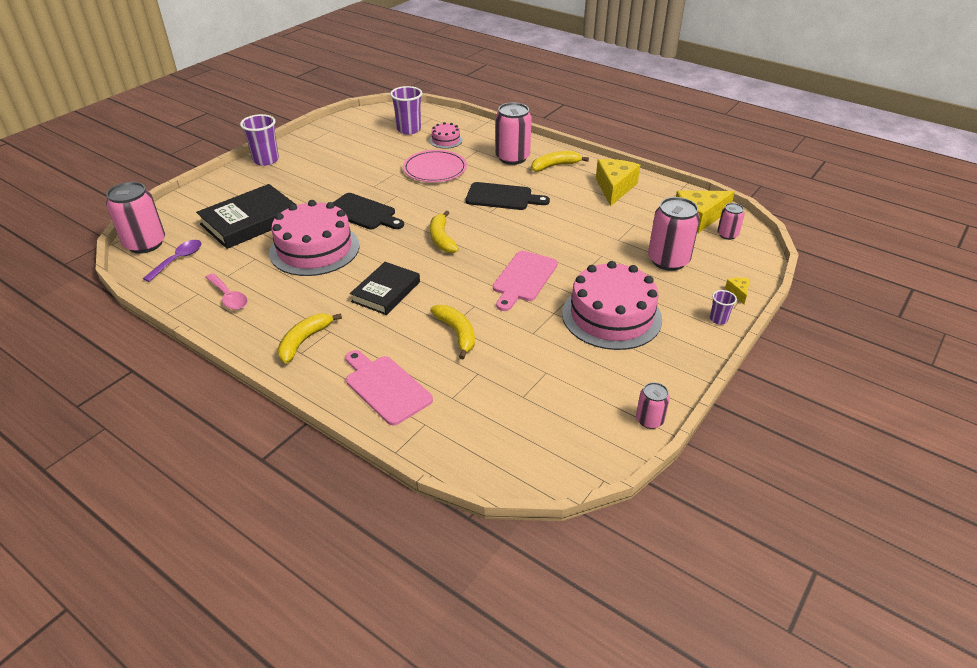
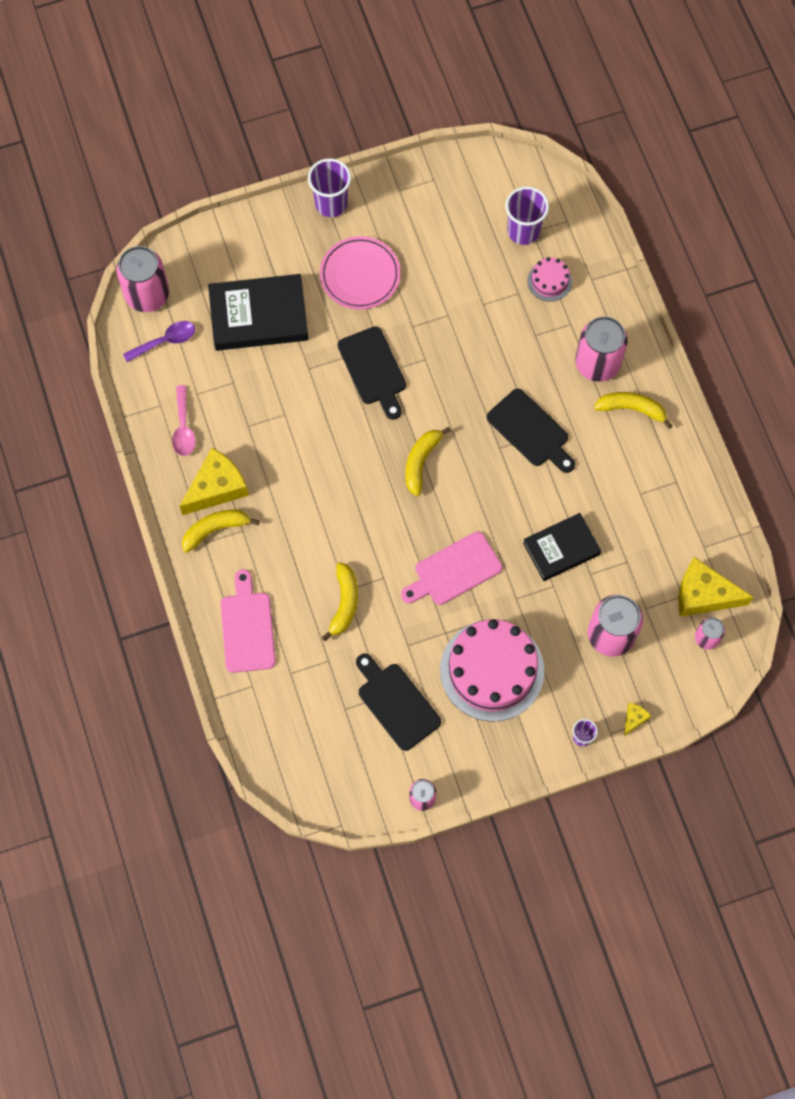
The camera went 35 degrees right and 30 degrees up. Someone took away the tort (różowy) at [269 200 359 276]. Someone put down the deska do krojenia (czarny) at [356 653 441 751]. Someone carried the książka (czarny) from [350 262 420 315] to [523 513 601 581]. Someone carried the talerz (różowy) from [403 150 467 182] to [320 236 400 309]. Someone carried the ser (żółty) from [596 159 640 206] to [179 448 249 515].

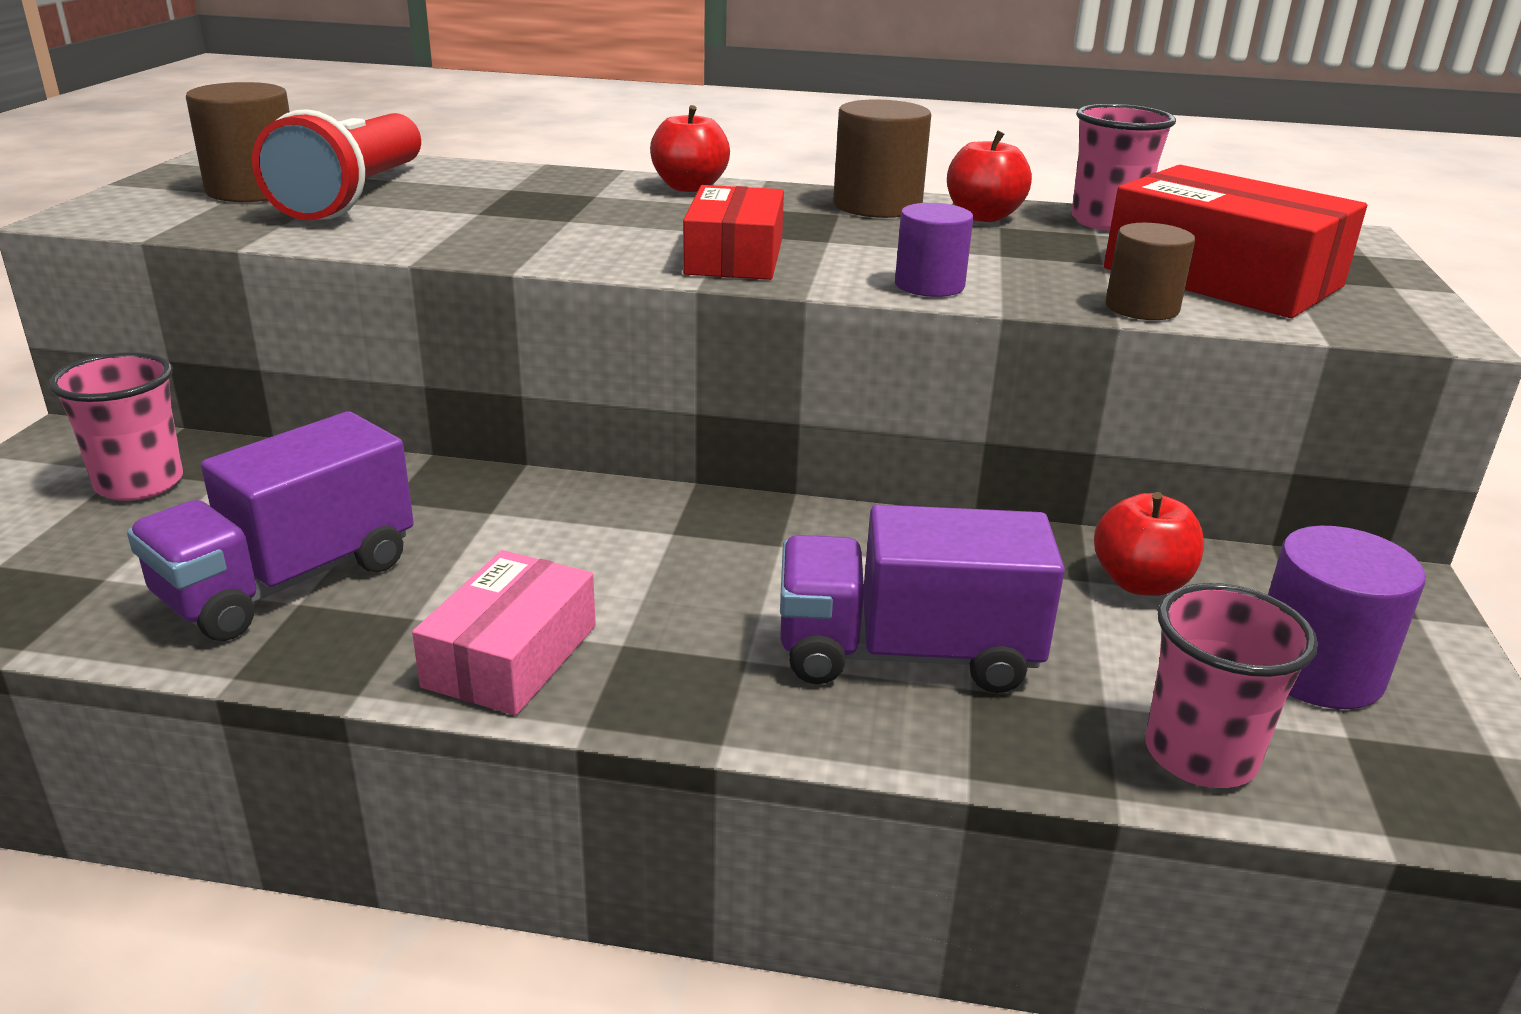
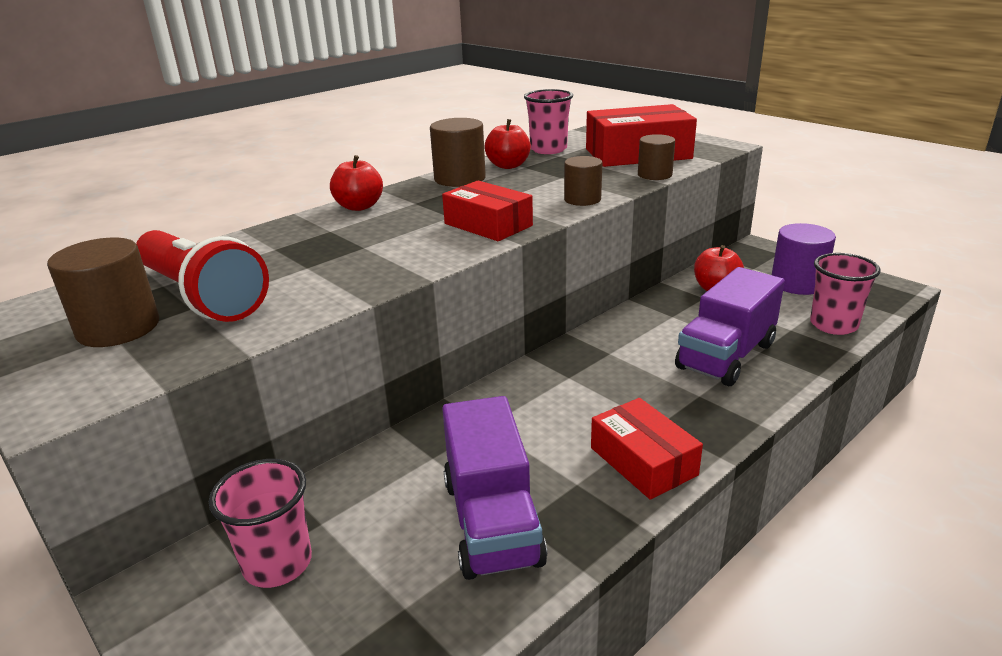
The camera went 50 degrees left and 0 degrees up. Someone repainted the pudełko (różowy) at [412 550 596 715], which became the pudełko (czerwony) at [591 398 703 500]. Someone repainted the walec (fioletowy) at [895 203 973 297], which became the walec (brązowy) at [564 156 602 206].

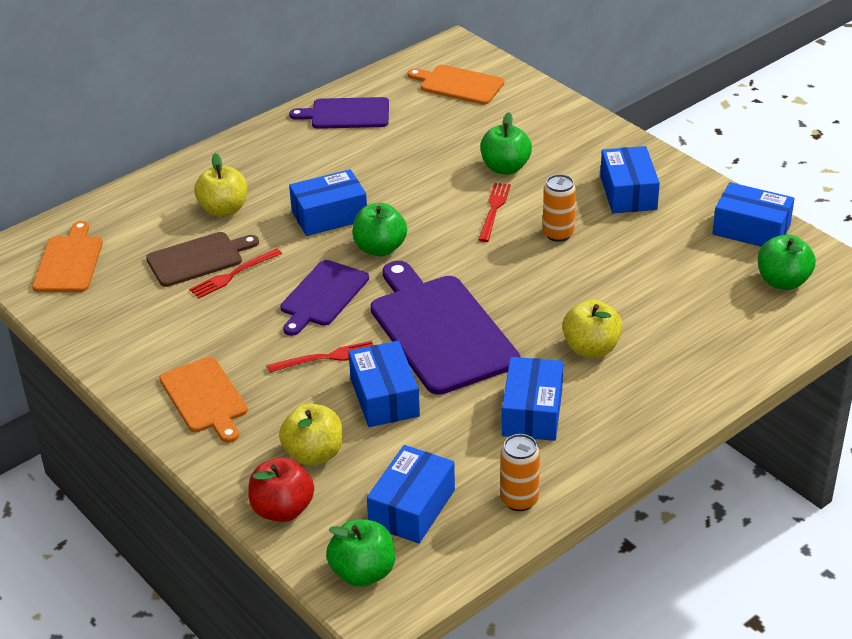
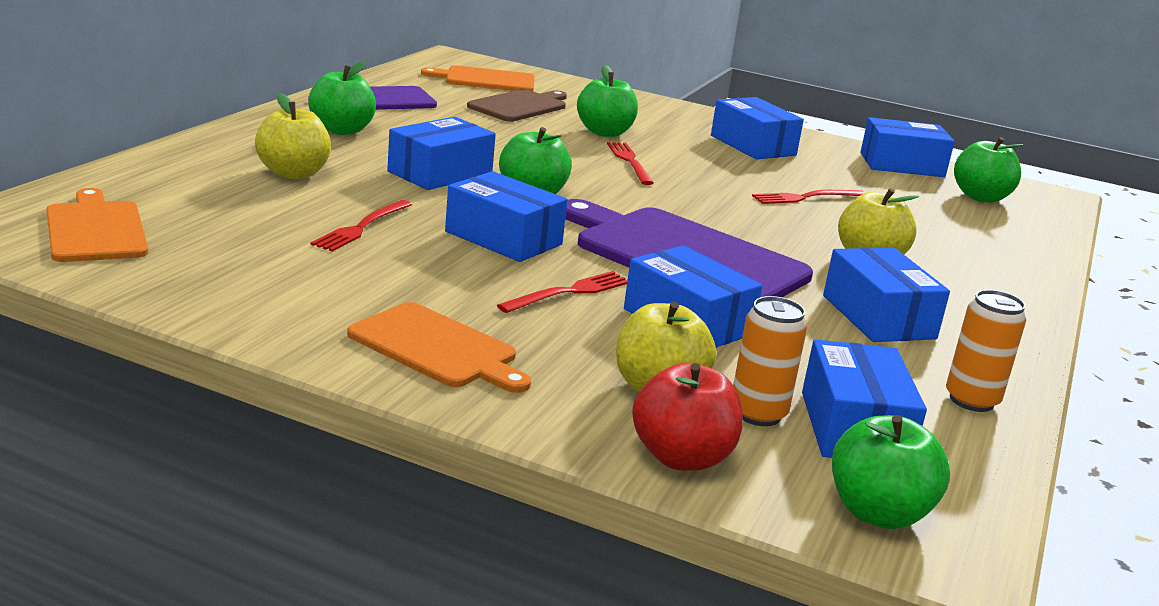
The camera went 30 degrees left and 15 degrees down. Someone put down the jabłko (zielony) at [308 61 376 135]. Someone put down the widelec (czerwony) at [752 190 865 204]. Someone carried the deska do krojenia (brązowy) from [146 232 259 287] to [467 89 567 122]. Someone carried the puszka (pomarańczowy) from [543 174 576 242] to [733 296 807 426]. Someone swapped the deska do krojenia (fioletowy) at [280 260 369 336] for the pudełko (niebieski) at [445 171 567 262].

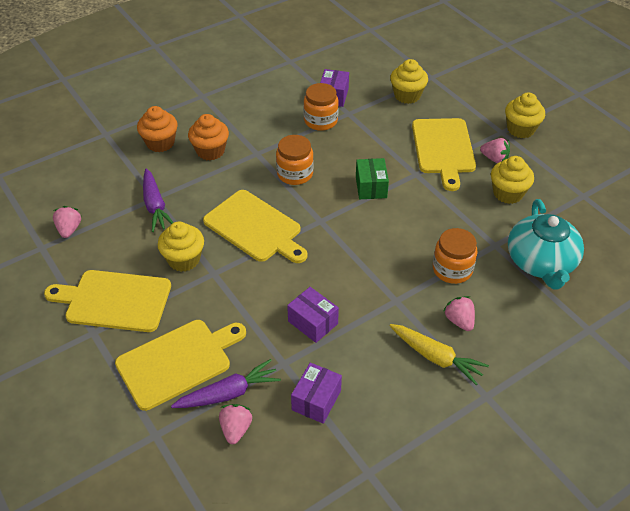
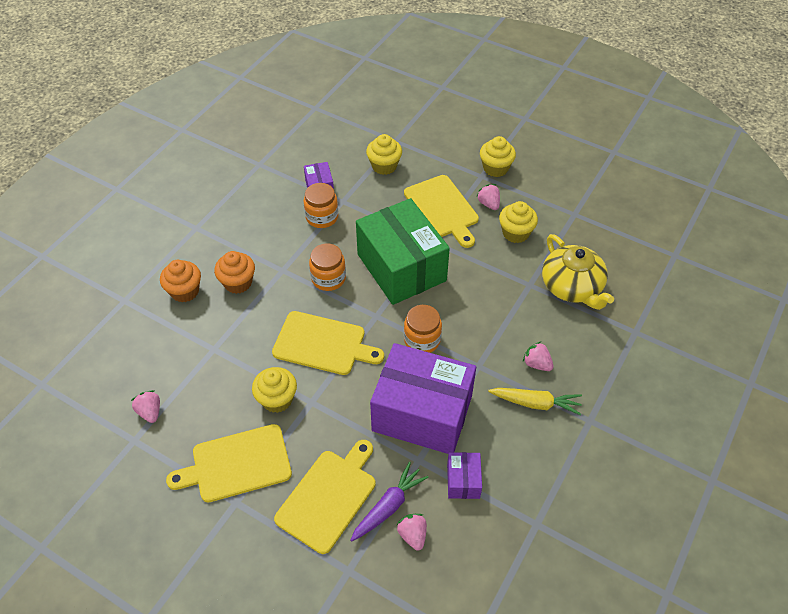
The camera went 25 degrees left and 5 degrees up. Someone took away the marchewka (fioletowy) at [143 168 173 232]. Someone carried the słoik (pomarańczowy) from [433 228 478 284] to [404 305 442 353]. Someone repainted the imbryk (turkusowy) at [508 199 584 290], which became the imbryk (żółty) at [542 234 614 310]. Someone rotated the truskawka (różowy) at [480 138 510 163] by 120 degrees counterclockwise. Someone scaled the pudełko (fioletowy) at [287 287 339 343] by 2.36. Someone scaled the pudełko (zielony) at [356 158 389 199] by 2.36.

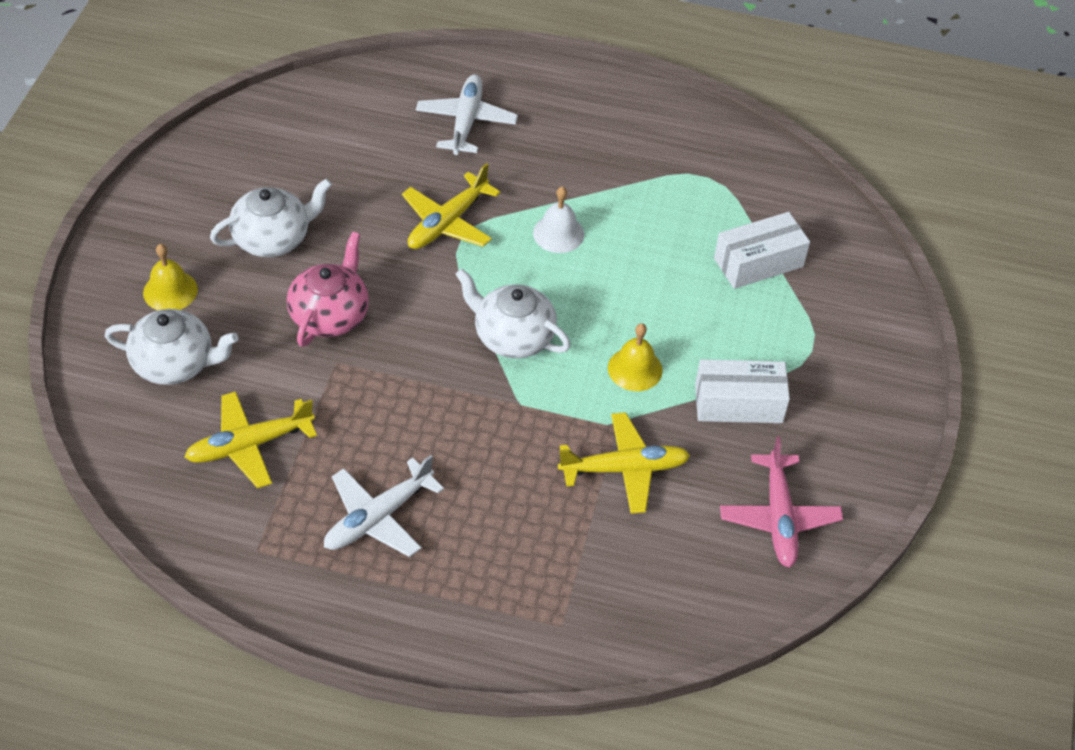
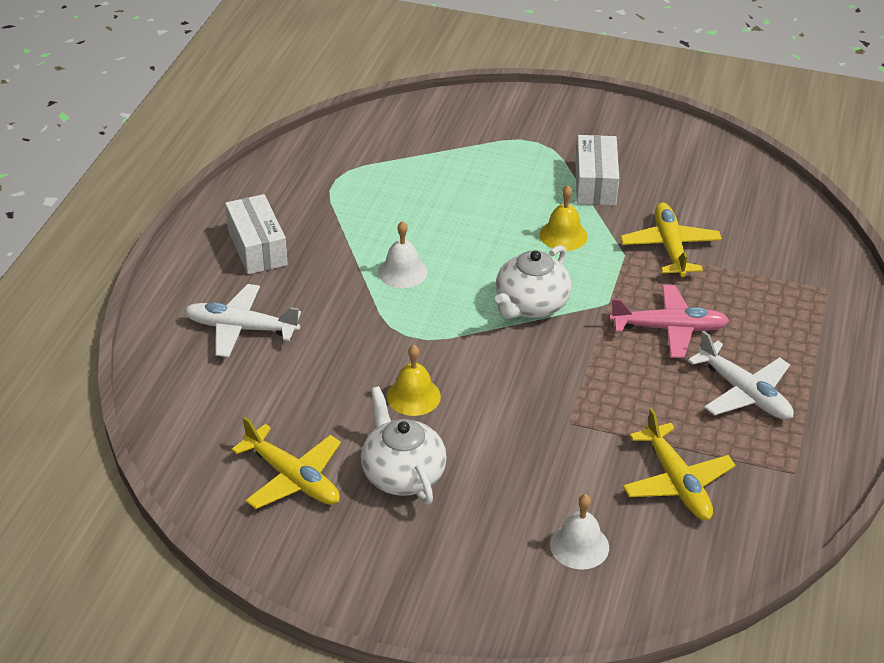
The camera went 85 degrees left and 10 degrees down. Someone took away the imbryk (różowy) at [287 231 369 347]. Someone carried the dzwonek (żółty) from [143 244 198 310] to [387 345 441 416]. Someone carried the samolot (żółty) from [402 163 501 249] to [231 416 341 509]. Someone carried the pudełko (biały) from [714 212 810 289] to [225 194 288 274]. Someone carried the samolot (różowy) from [720 437 843 567] to [610 285 730 358]. Someone swapped the imbryk (biały) at [105 309 239 385] for the dzwonek (biały) at [550 494 609 570].

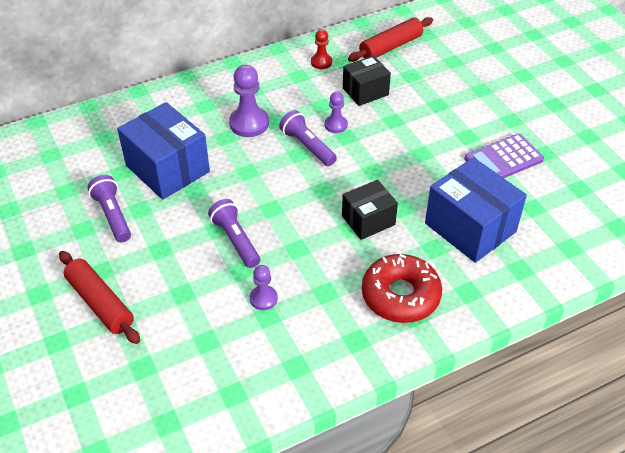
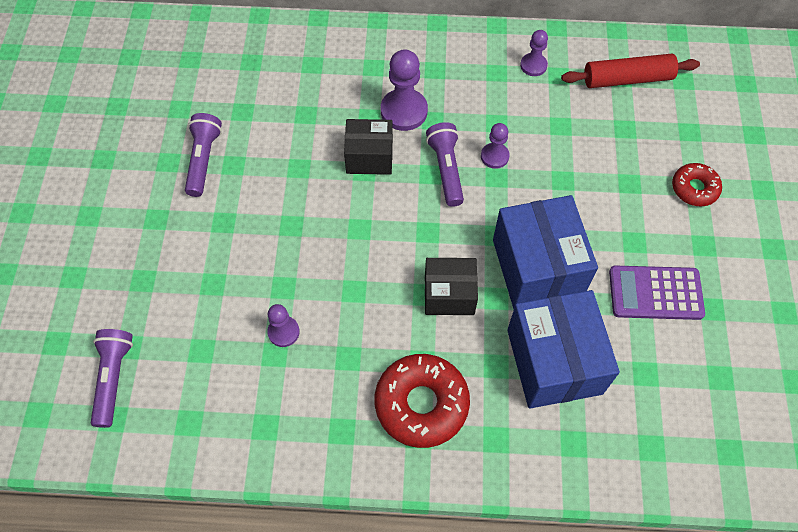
The camera went 30 degrees right and 15 degrees up. Someone took away the wałek do ciasta (czerwony) at [59 251 140 344]. Someone put down the donut (czerwony) at [672 163 722 207]. Someone carried the pudełko (niebieski) from [117 102 210 200] to [493 195 598 309]. Someone carried the latarka (fioletowy) from [208 199 260 268] to [91 329 133 428]. Someone carried the pudełko (czarny) from [343 55 391 106] to [344 119 393 175]. Someone repainted the pionek (czerwony) at [311 29 332 69], which became the pionek (fioletowy) at [520 30 548 76].

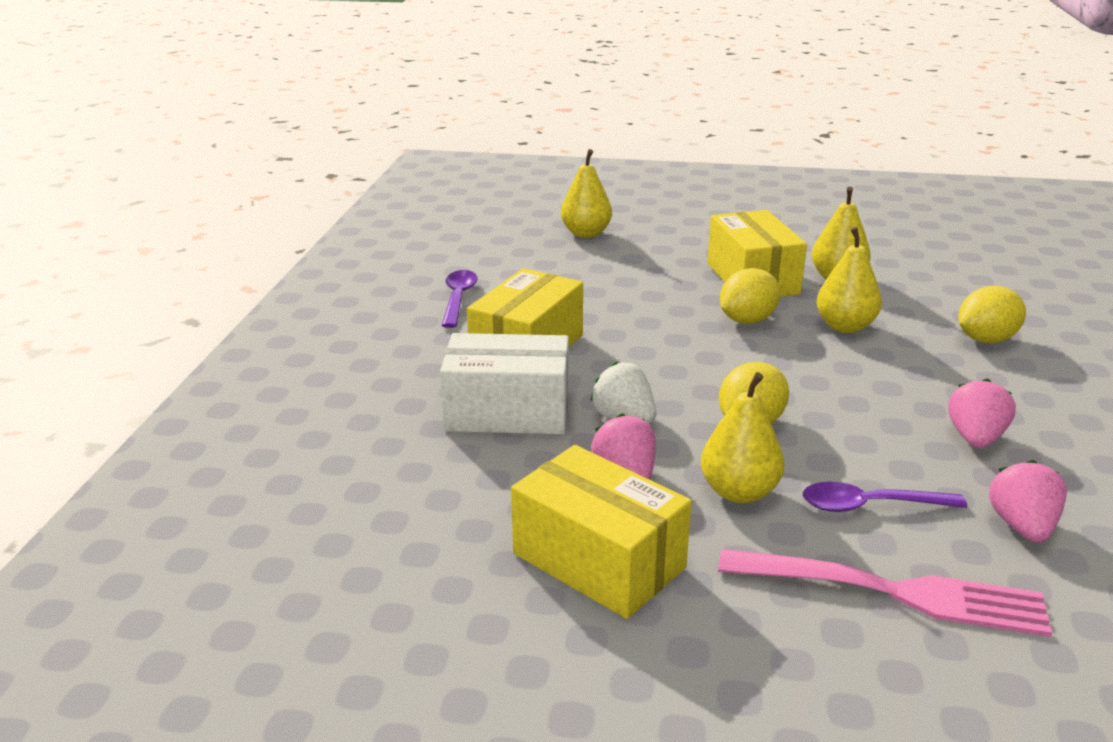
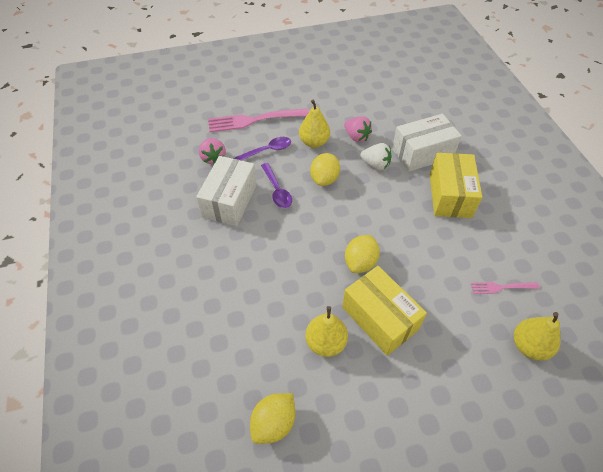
The camera went 155 degrees right and 25 degrees up. Someone took away the pudełko (żółty) at [511 445 691 619]. Someone took away the gruszka (żółty) at [816 227 882 333]. Someone put down the widelec (różowy) at [470 282 540 294]. Someone carried the łyżka (fioletowy) from [441 270 477 328] to [261 163 292 208]. Someone carried the cytryna (żółty) from [958 286 1026 343] to [250 393 295 444]. Someone swapped the truskawka (różowy) at [948 379 1016 448] for the pudełko (biały) at [196 156 257 226].

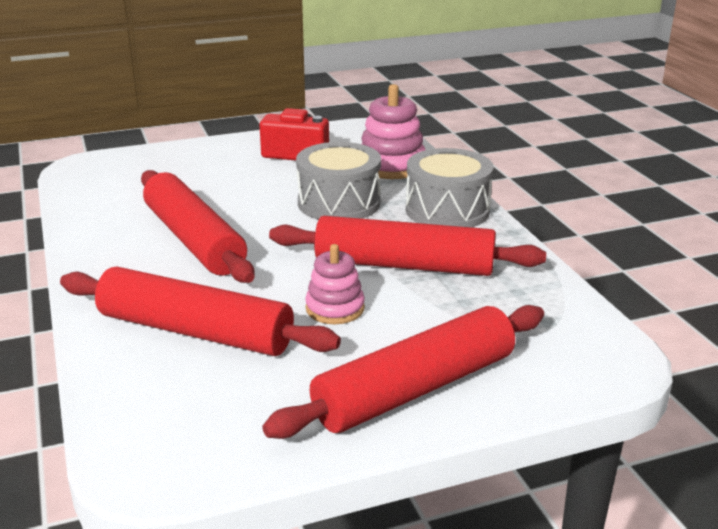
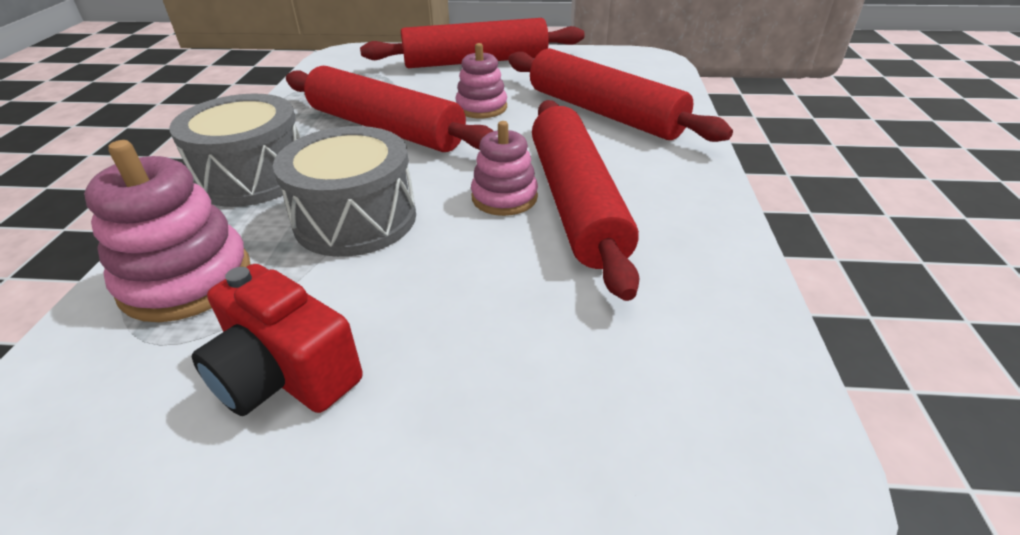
The camera went 155 degrees left and 10 degrees up. Someone put down the zabawka nakładanka (różowy) at [471 121 538 216].

